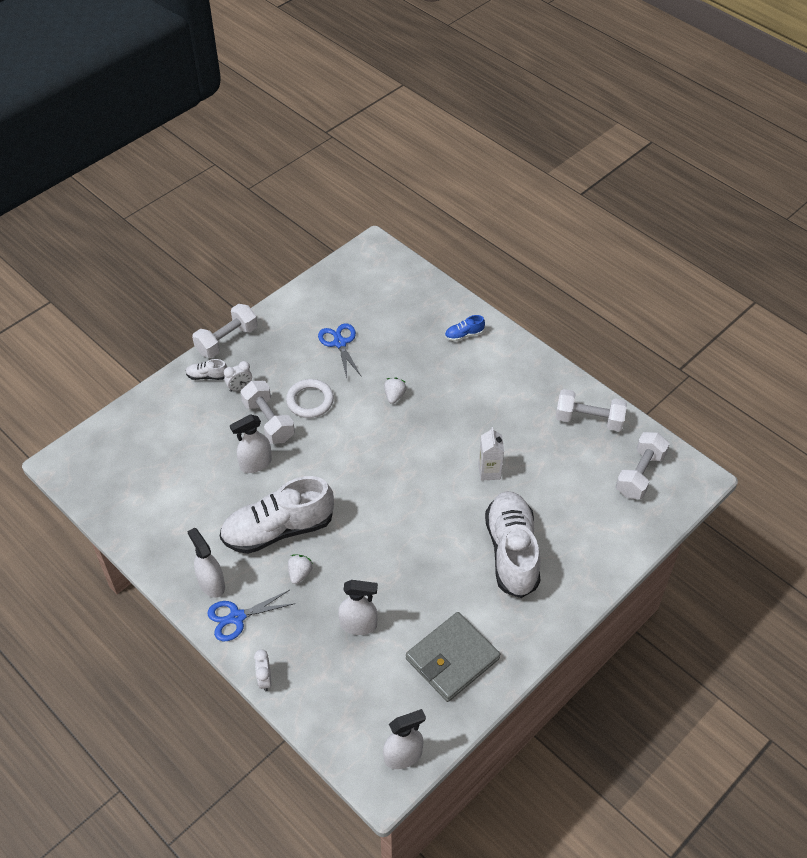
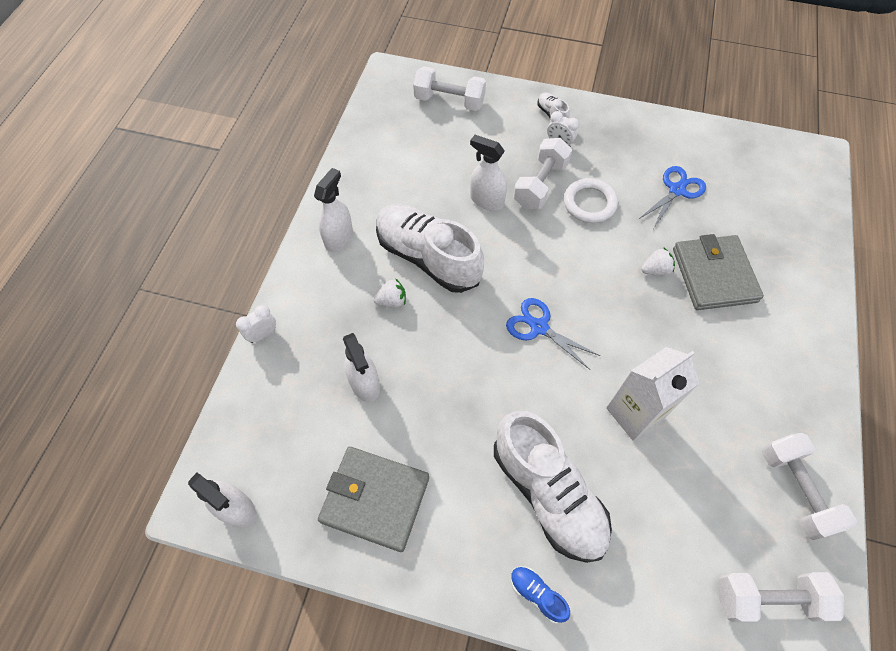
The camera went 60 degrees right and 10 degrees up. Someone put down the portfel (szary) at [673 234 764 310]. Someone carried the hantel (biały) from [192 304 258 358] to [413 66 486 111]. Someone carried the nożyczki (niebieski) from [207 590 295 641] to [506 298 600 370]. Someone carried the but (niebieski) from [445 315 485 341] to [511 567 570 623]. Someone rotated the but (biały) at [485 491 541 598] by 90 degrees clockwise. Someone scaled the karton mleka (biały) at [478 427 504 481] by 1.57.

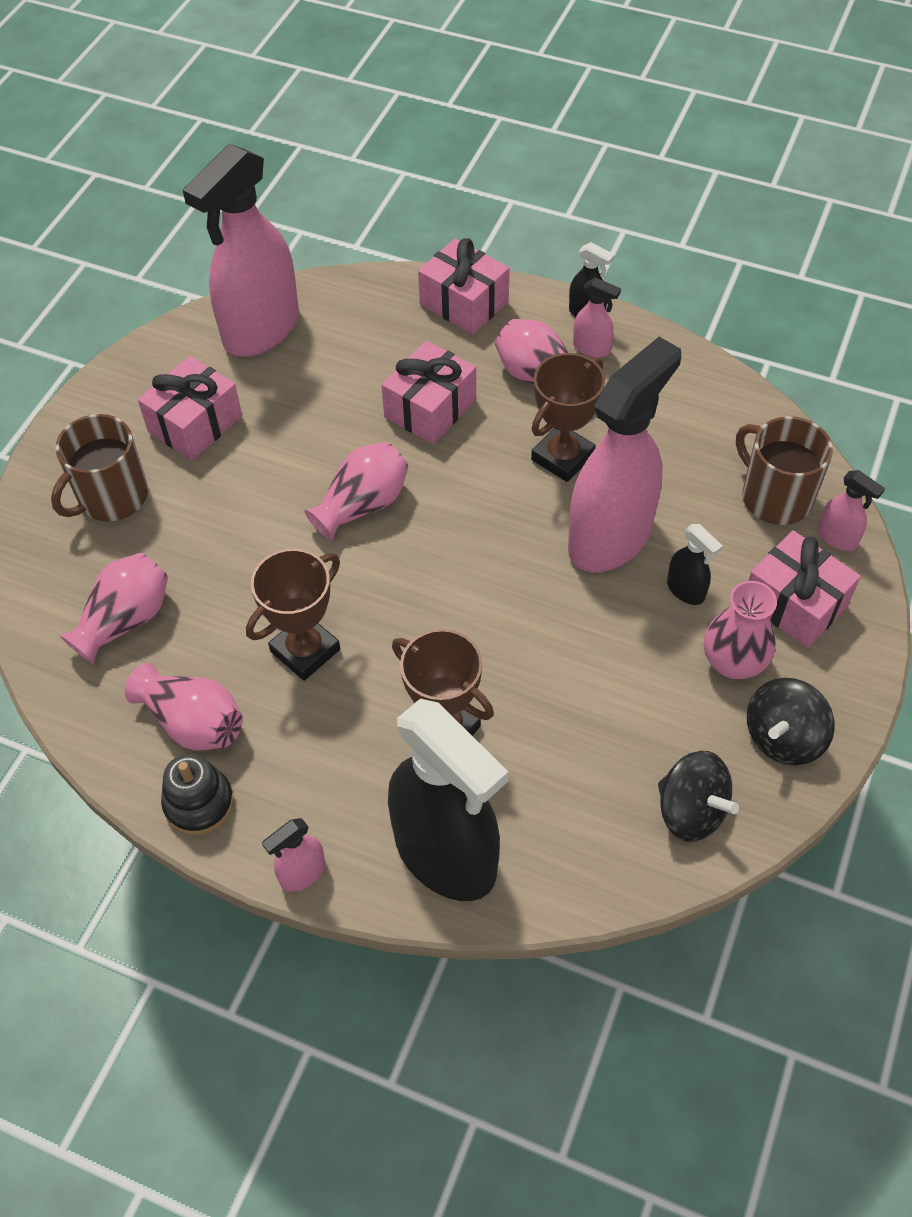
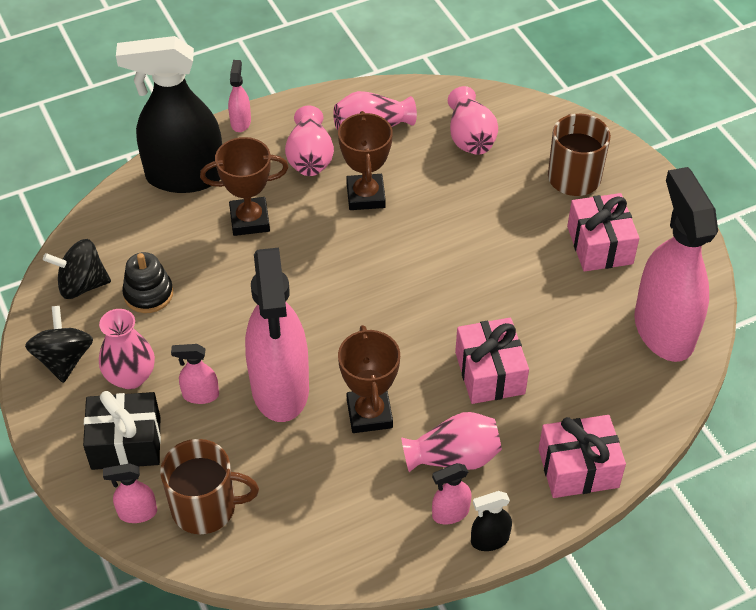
The camera went 130 degrees right and 5 degrees down. Someone carried the zabawka nakładanka (czarny) from [161 754 234 835] to [122 252 173 313]. Someone carried the wazon (różowy) from [304 442 408 541] to [285 106 334 176]. Someone repainted the spryskiwacz (czarny) at [667 524 723 605], which became the spryskiwacz (różowy) at [171 344 219 404]. Someone repainted the prezent (różowy) at [748 530 861 648], which became the prezent (czarny) at [83 391 161 470].

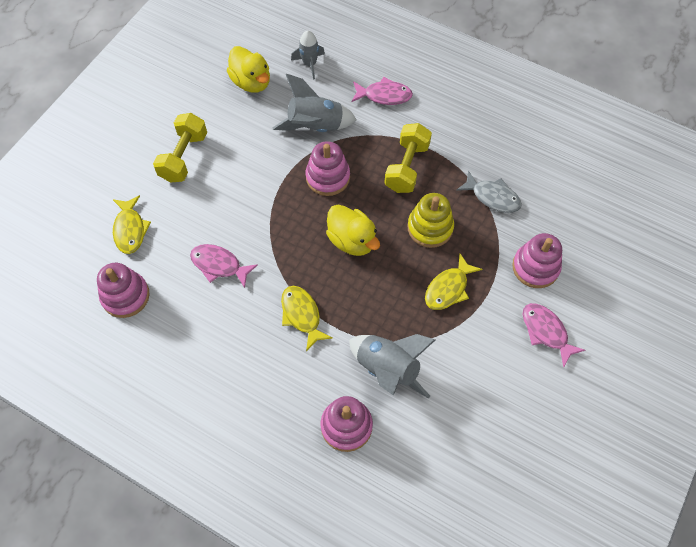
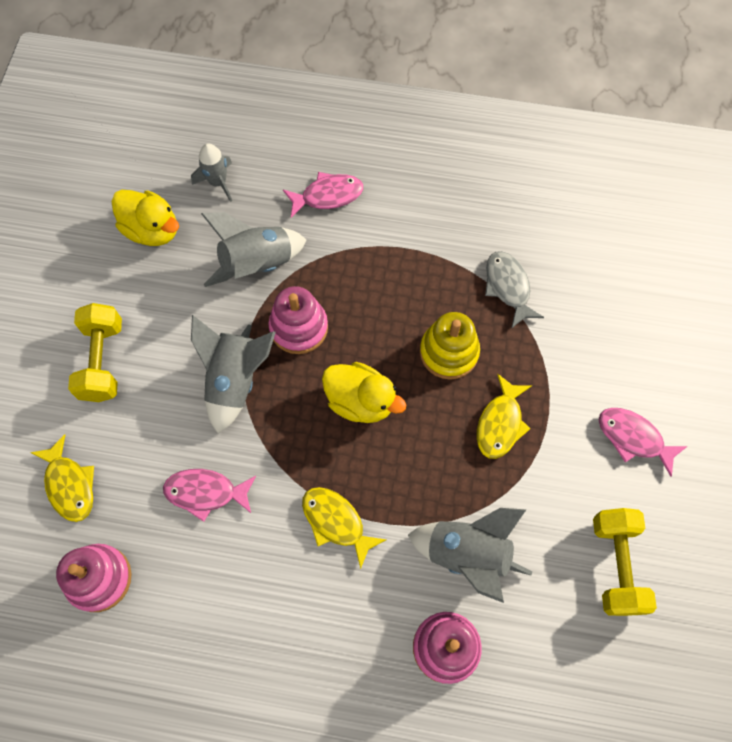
The camera went 20 degrees left and 5 degrees up. Someone took away the zabawka nakładanka (różowy) at [512 233 562 288]. Someone put down the rakieta (szary) at [191 315 276 434]. Someone carried the hantel (żółty) from [384 123 432 193] to [593 508 657 616]. Someone rotated the ryba (szary) at [456 170 522 213] by 120 degrees counterclockwise.

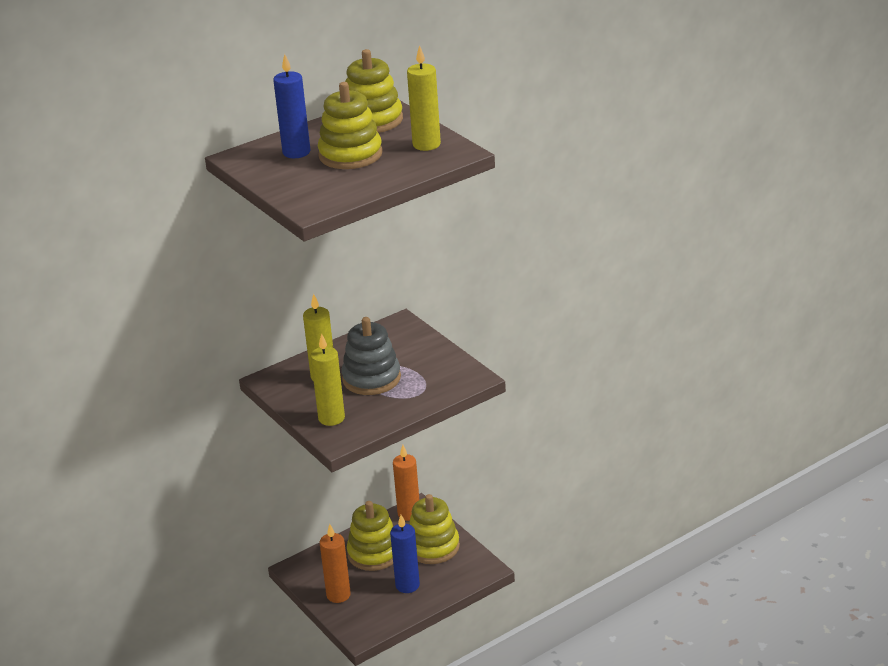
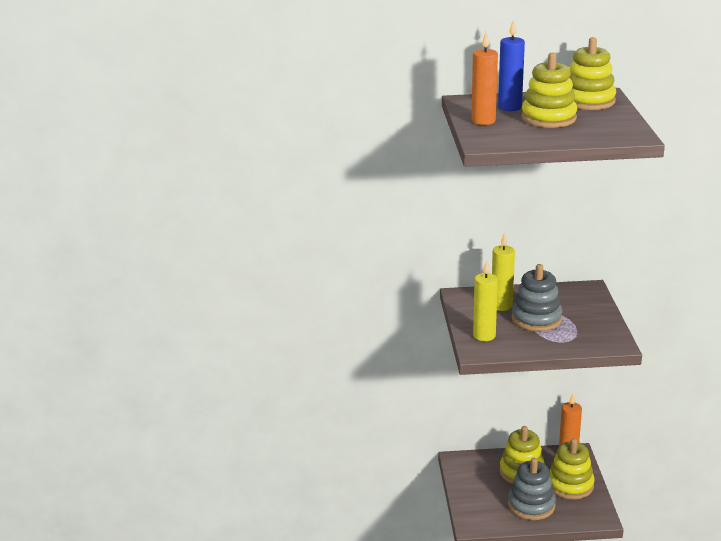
The camera went 30 degrees right and 5 degrees down. Someone took away the świeca (żółty) at [407 45 441 151]. Someone carried the świeca (pomarańczowy) from [320 524 351 603] to [471 32 498 125]. Someone swapped the świeca (niebieski) at [390 515 420 593] for the zabawka nakładanka (szary) at [508 458 556 520].

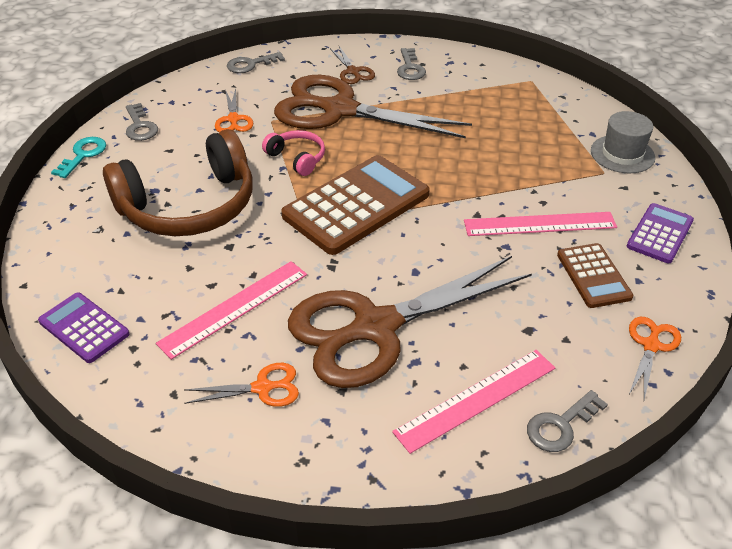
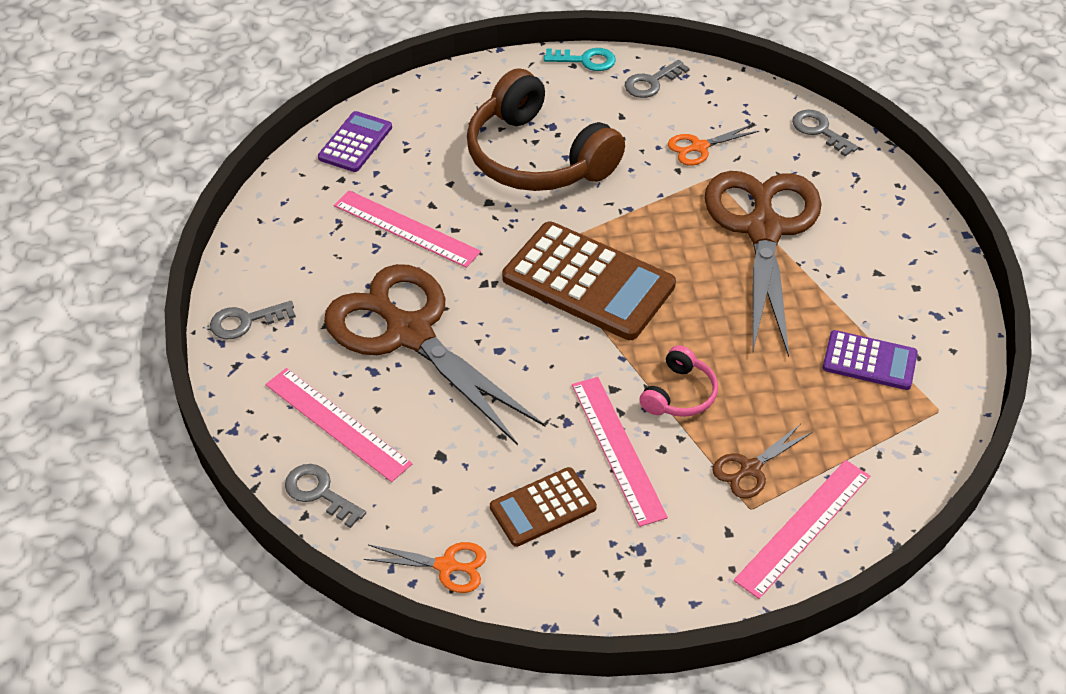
The camera went 75 degrees right and 5 degrees up. Someone took away the nożyczki (pomarańczowy) at [184 363 299 407]. Someone carried the słuchawki (różowy) from [262 130 325 176] to [640 345 718 417]. Someone carried the nożyczki (brązowy) from [330 46 375 84] to [712 424 812 499]. Someone carried the klucz (szary) from [397 48 426 80] to [210 301 296 339]. Someone carried the kalkulator (fioletowy) from [627 203 694 263] to [823 330 918 390]. Someone swapped the kapelusz (szary) at [591 111 655 173] for the linijka (różowy) at [734 460 870 599].

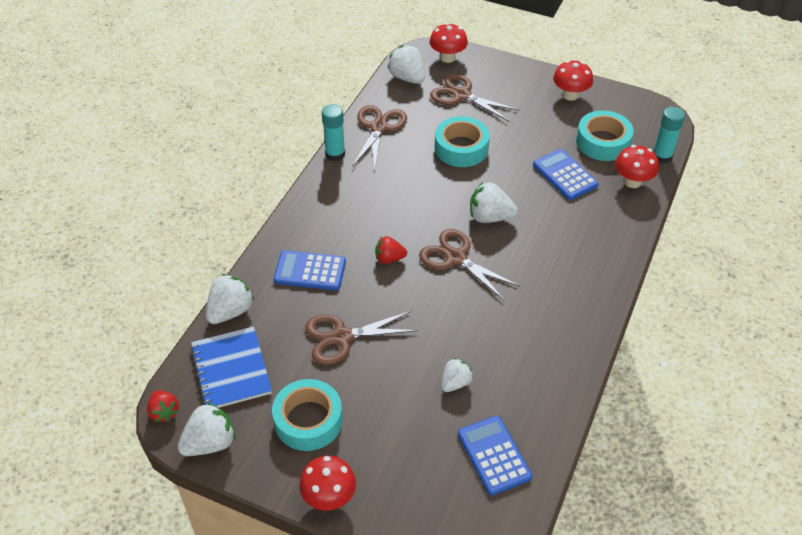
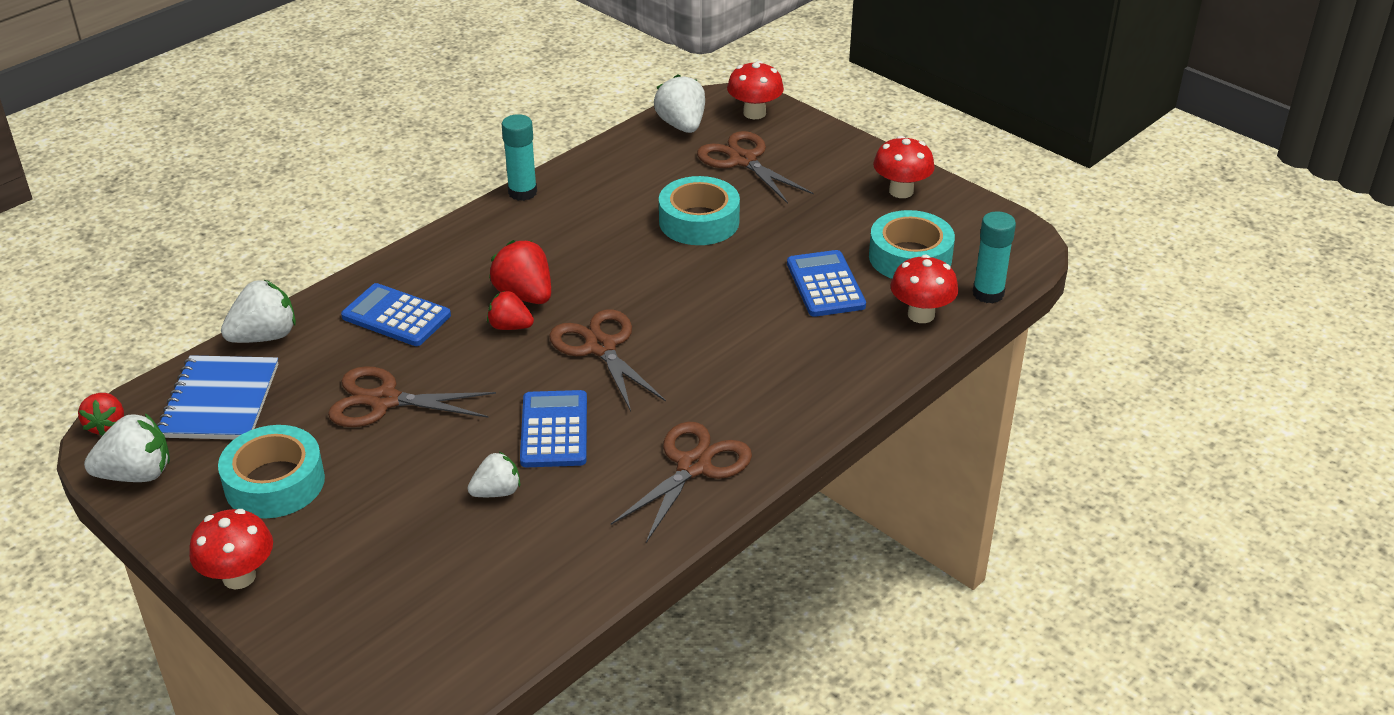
The camera went 20 degrees right and 10 degrees down. Someone took away the truskawka (biały) at [470 182 518 223]. Someone put down the truskawka (czerwony) at [489 240 551 304]. Someone carried the nożyczki (brązowy) from [352 105 407 169] to [611 422 752 543]. Someone carried the kalkulator (niebieski) from [458 416 532 496] to [520 390 587 467].

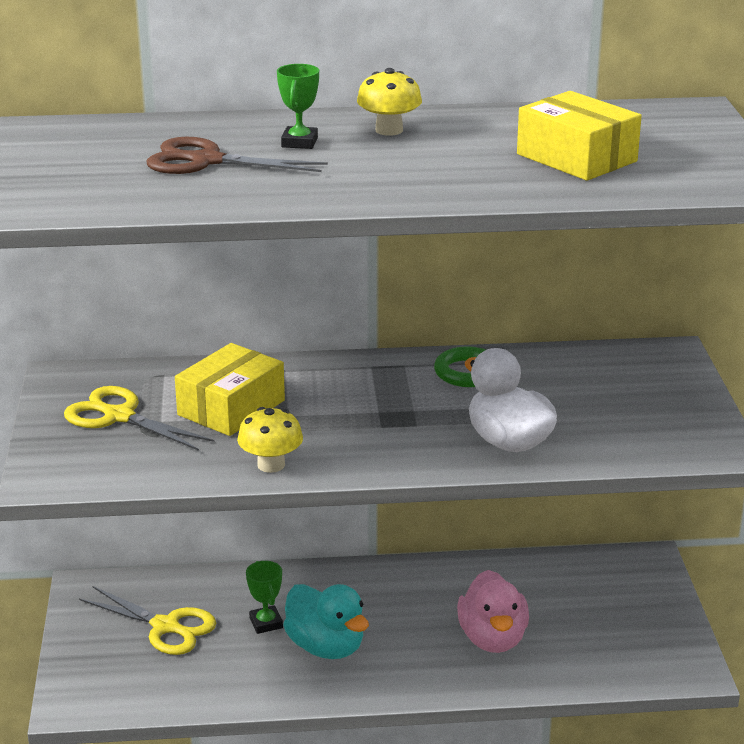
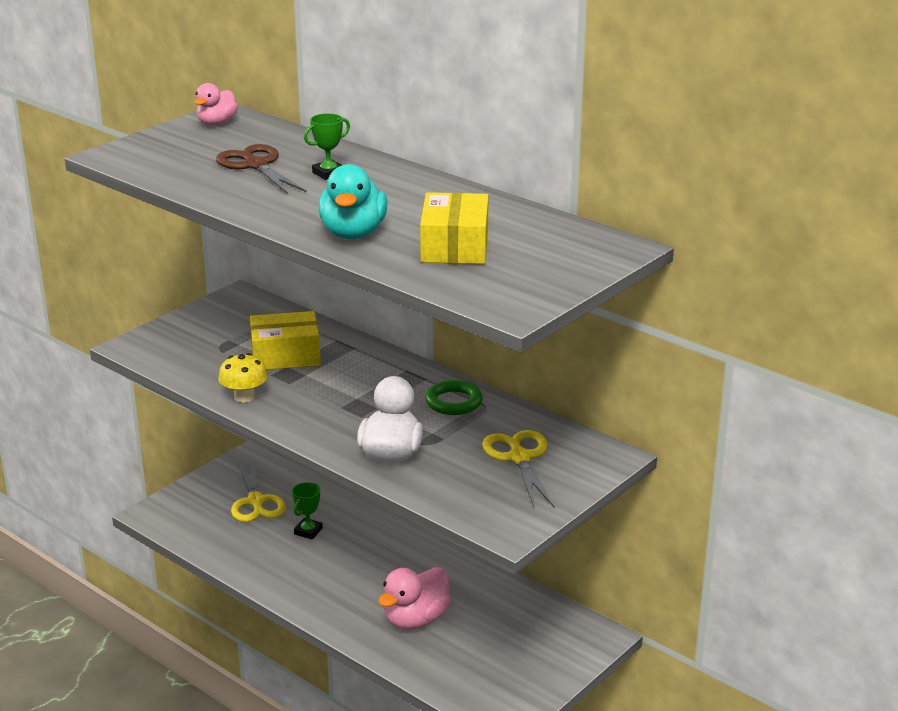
The camera went 45 degrees right and 0 degrees up. Someone took away the grzyb (żółty) at [357 68 422 136]. Someone put down the kaczka (różowy) at [195 83 238 125]. Someone carried the nożyczki (żółty) from [64 386 214 451] to [482 430 555 508]. Someone carried the kaczka (turkusowy) from [283 584 369 659] to [318 164 388 239].

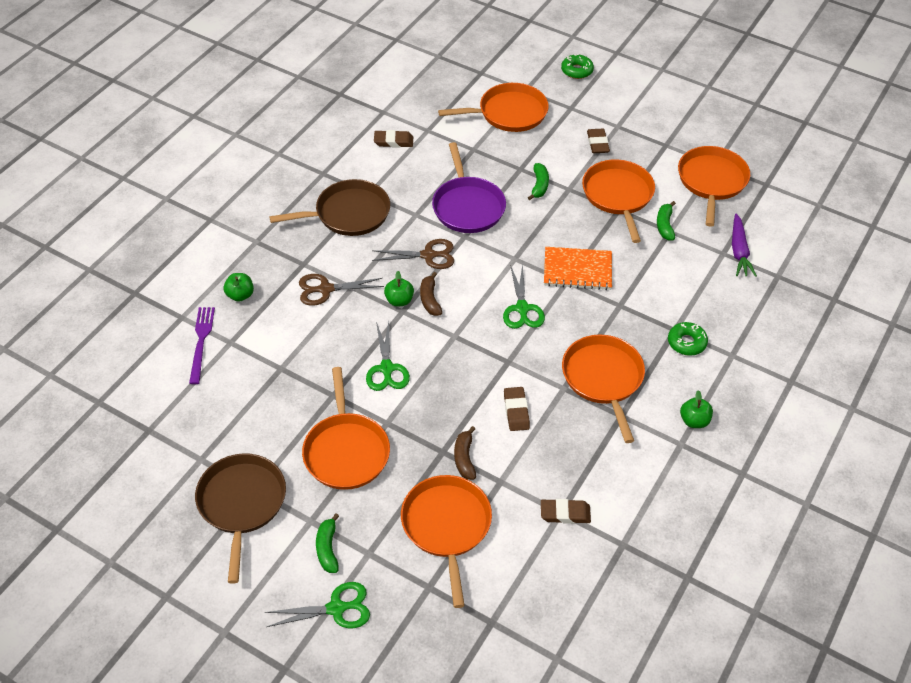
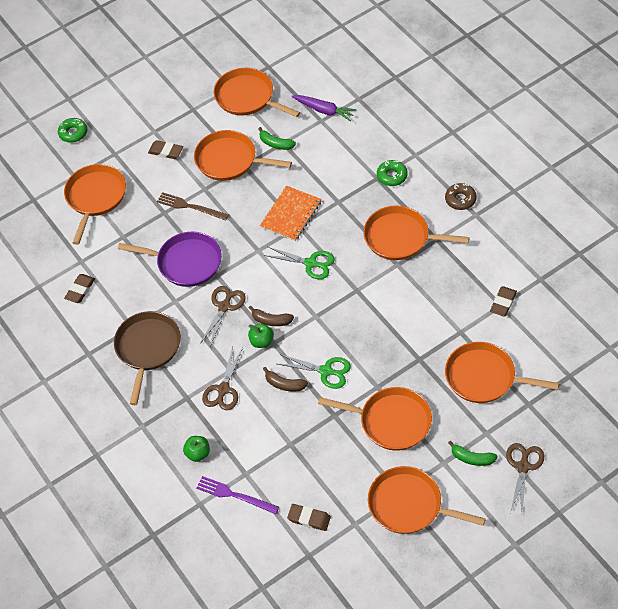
The camera went 60 degrees left and 5 degrees up. Someone carried the banan (brązowy) from [454 426 476 480] to [263 367 308 391]. Someone carried the gumka do mazania (brązowy) from [504 387 530 431] to [287 504 331 531]. Someone swapped the banan (zielony) at [528 163 549 200] for the widelec (brązowy) at [157 192 229 221]. Someone swapped the jabłko (zielony) at [680 390 713 428] for the donut (brązowy) at [445 183 477 210]. Someone repainted the patelnia (brązowy) at [195 453 286 584], which became the patelnia (pomarańczowy) at [368 466 486 534]. Someone repainted the nożyczki (zielony) at [265 582 370 628], which became the nożyczki (brązowy) at [506 443 544 513].

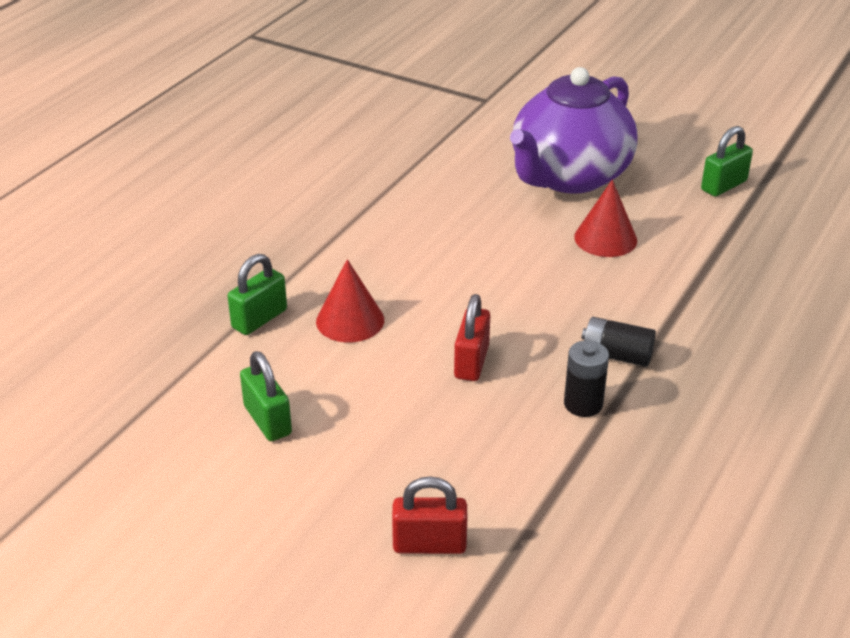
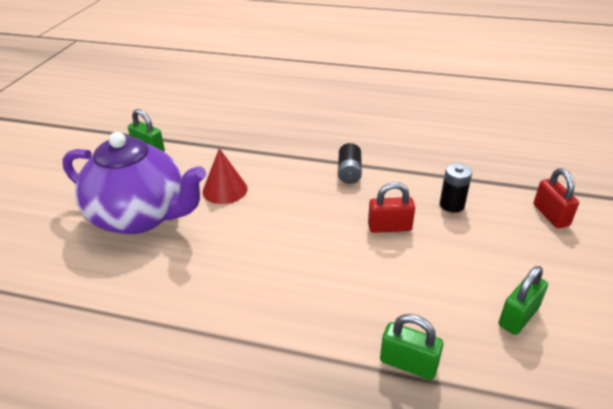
The camera went 105 degrees left and 0 degrees up. Someone took away the stożek (czerwony) at [316 259 384 342]. Someone carried the bateria (czarny) from [564 340 609 417] to [440 163 472 213].

